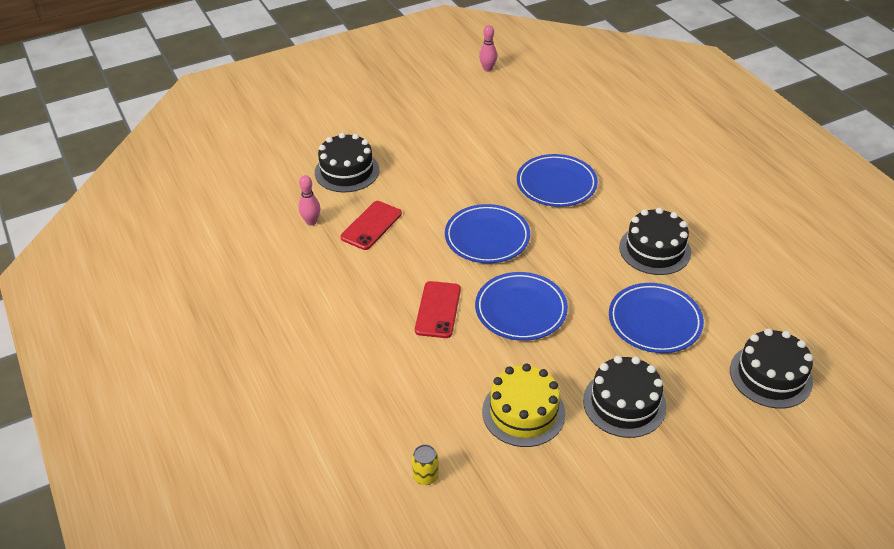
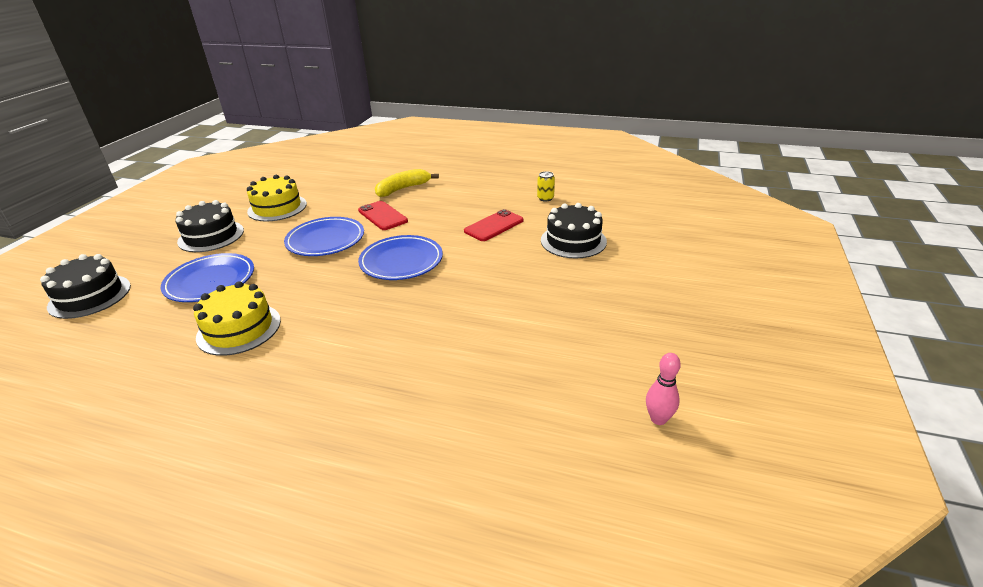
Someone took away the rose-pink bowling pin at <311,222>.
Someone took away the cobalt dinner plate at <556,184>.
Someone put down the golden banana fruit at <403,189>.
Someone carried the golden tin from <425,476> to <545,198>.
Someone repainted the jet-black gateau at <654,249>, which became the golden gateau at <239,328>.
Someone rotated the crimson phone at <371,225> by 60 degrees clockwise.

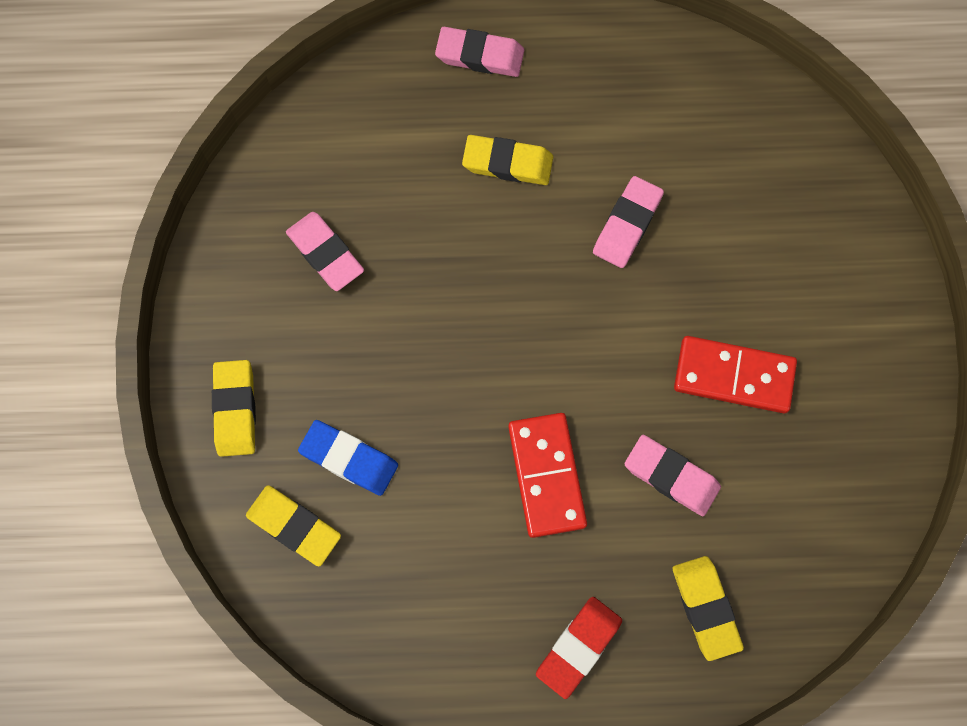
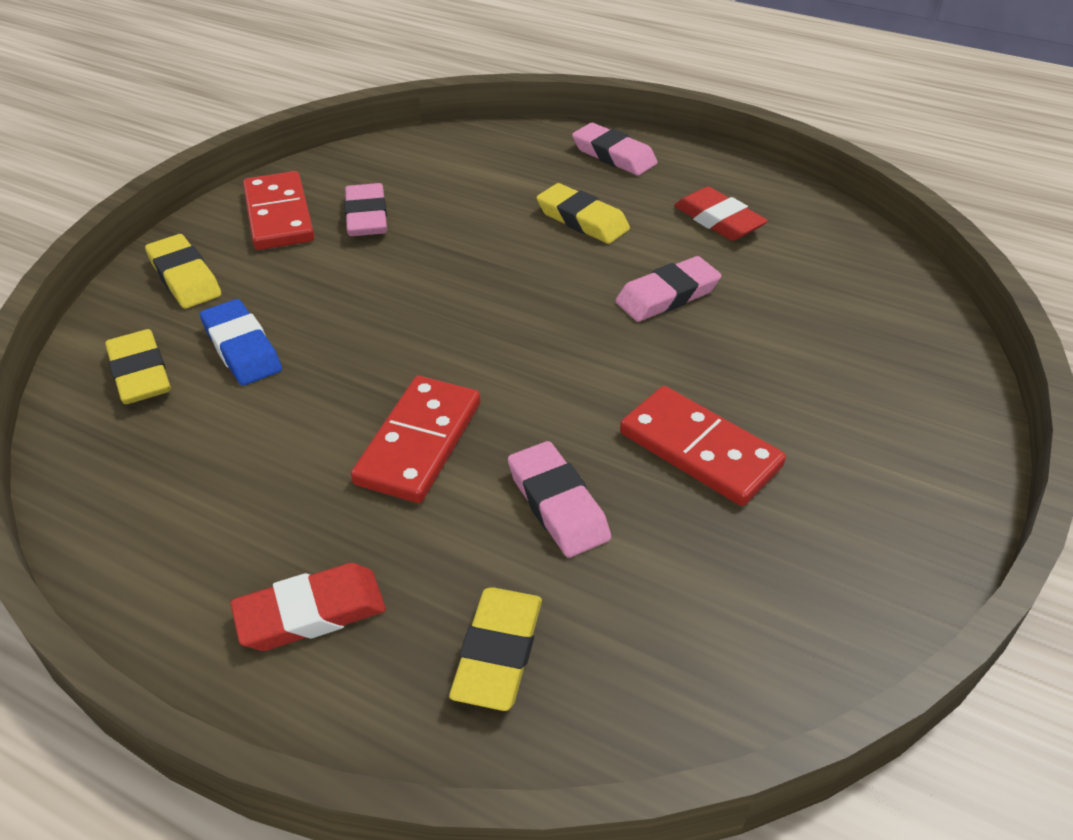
Someone put down the crimson domino tile at <279,215>.
Someone put down the crimson eraser at <718,220>.
Someone rotated the golden eraser at <235,409> by 60 degrees counterclockwise.

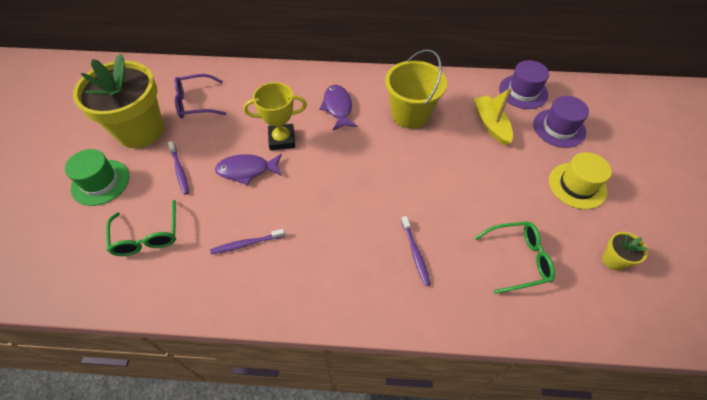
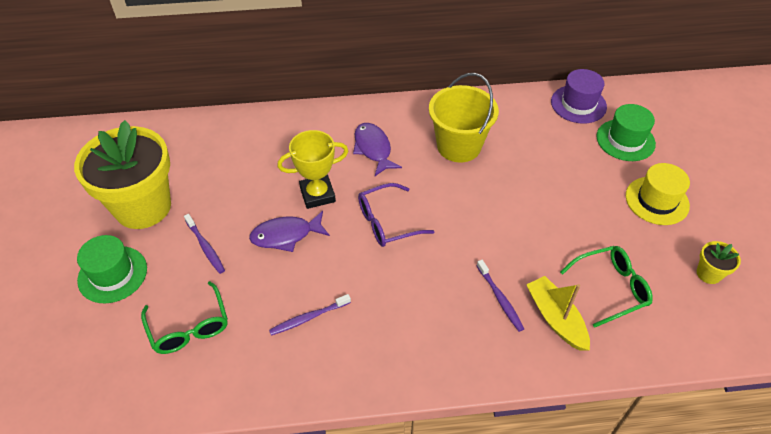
Someone carried the violet glasses from <195,103> to <387,222>.
Someone carried the golden toy boat from <491,124> to <555,318>.
Someone repainted the violet tall hat at <559,128>, which became the green tall hat at <625,140>.

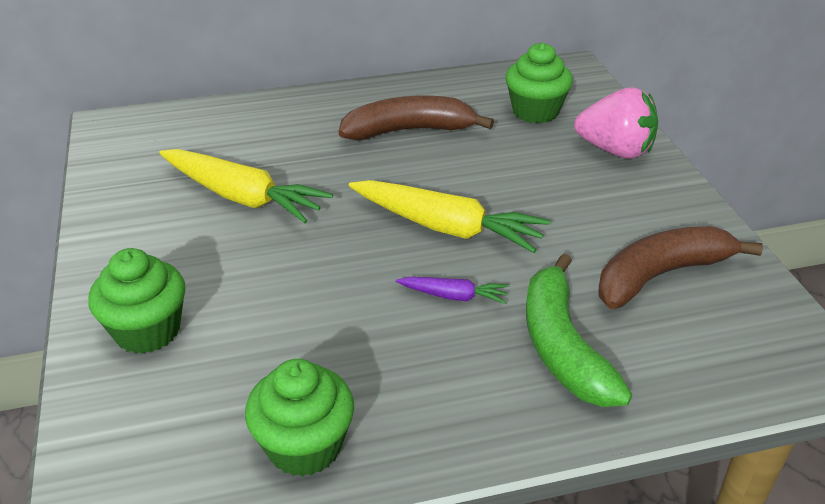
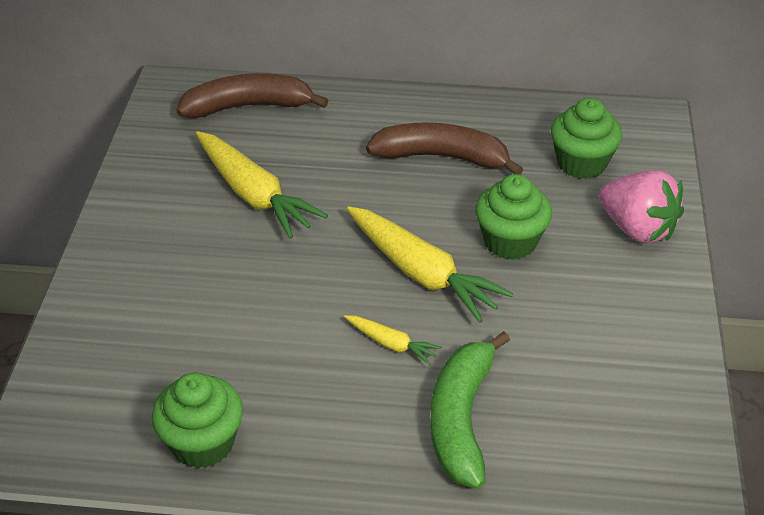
Someone carried the green muffin from <147,331> to <510,241>.
Someone carried the brown banana fruit from <660,275> to <248,106>.
Someone repainted the violet toy carrot at <454,296>, which became the golden toy carrot at <391,344>.

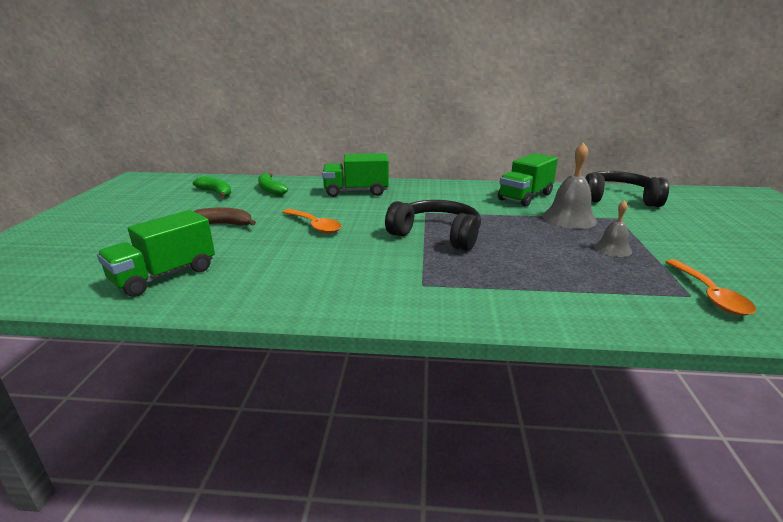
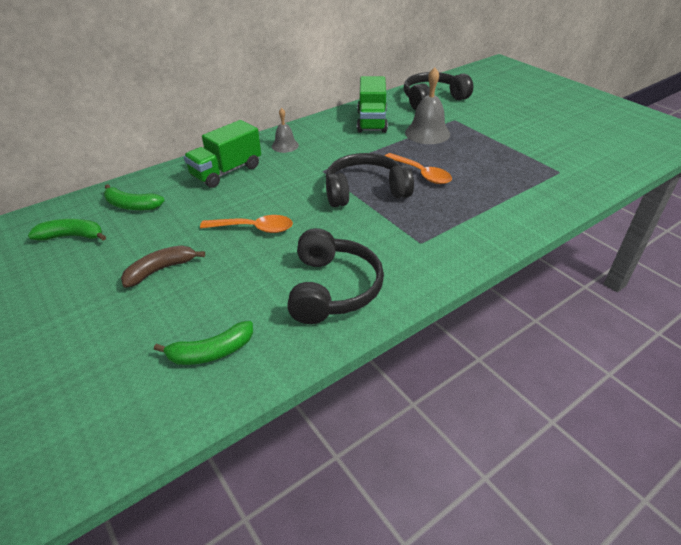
Someone put down the jet-black over-ear headphones at <333,289>.
Someone carried the grey hand bell from <612,249> to <285,145>.
Someone carried the orange-coloured spoon from <709,295> to <421,174>.
Someone swapped the green toy truck at <164,276> for the green banana fruit at <211,352>.

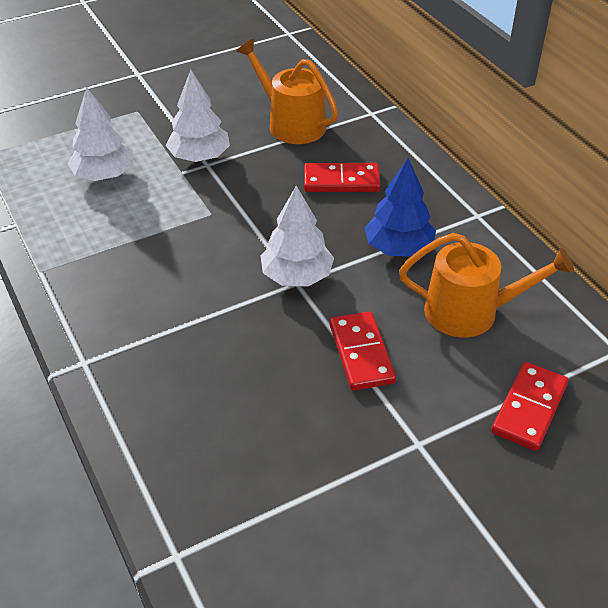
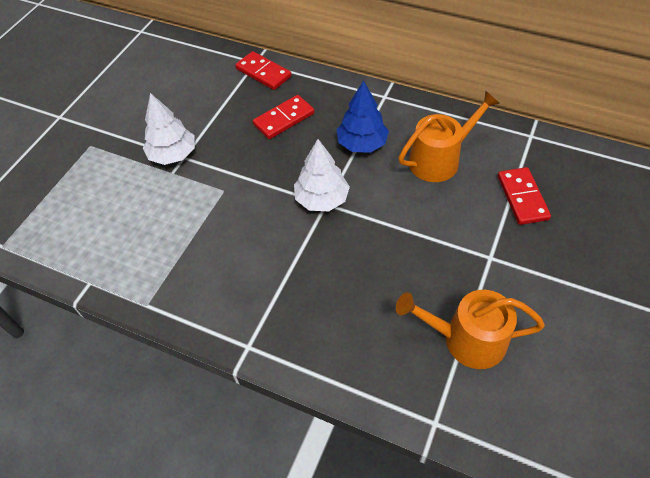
Someone took away the pure white fir tree at <104,175>.
Someone carried the orange-coloured sprinkling can from <291,124> to <466,339>.
Someone carried the crimson domino tile from <361,353> to <263,73>.

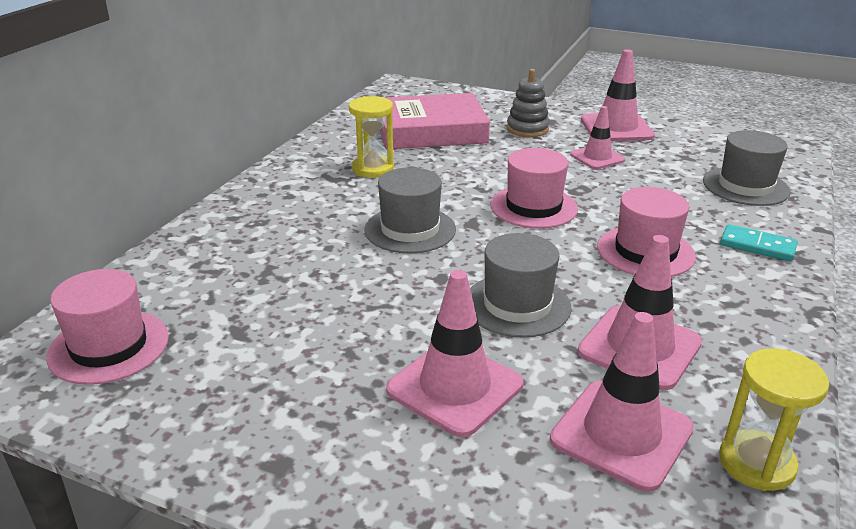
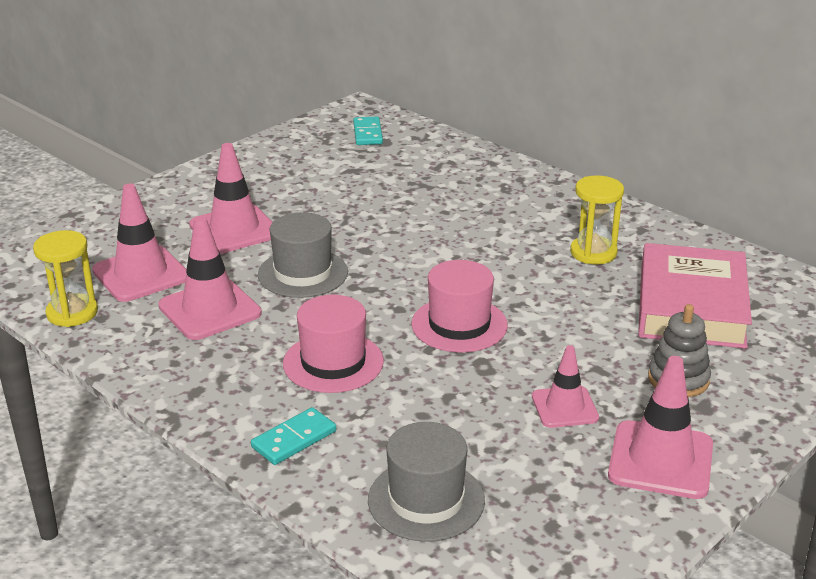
Someone took away the grey tall hat at <410,229>.
Someone swapped the rose-pink tall hat at <109,346> for the aqua domino tile at <367,133>.

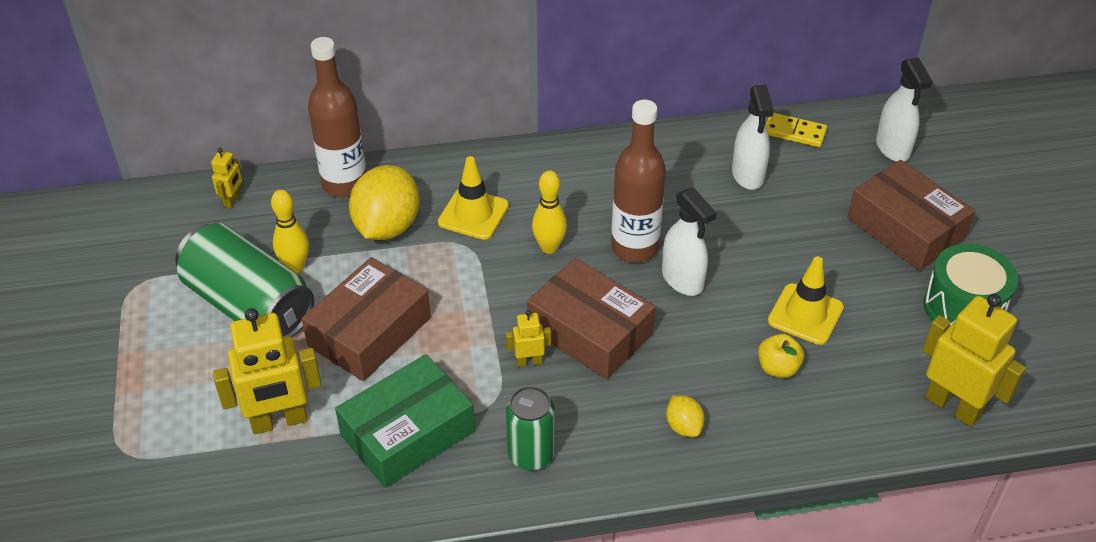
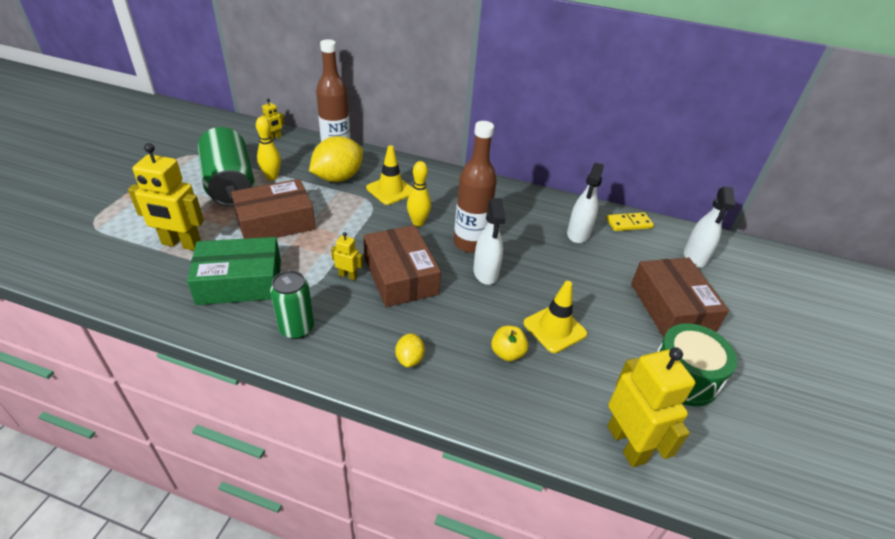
Someone rotated the golden domino tile at <794,132> by 60 degrees counterclockwise.

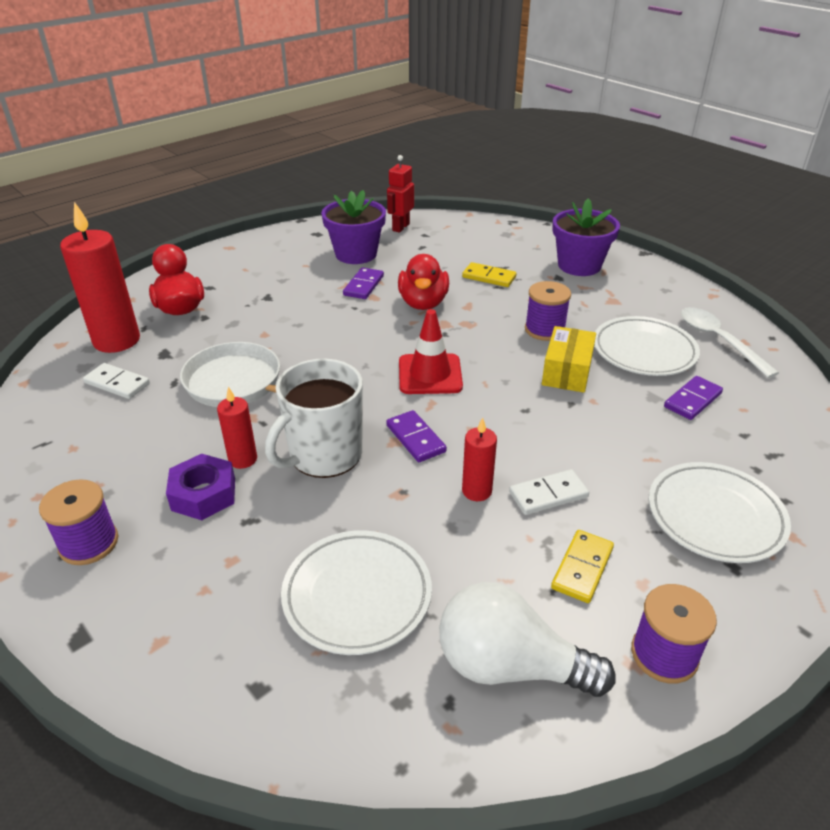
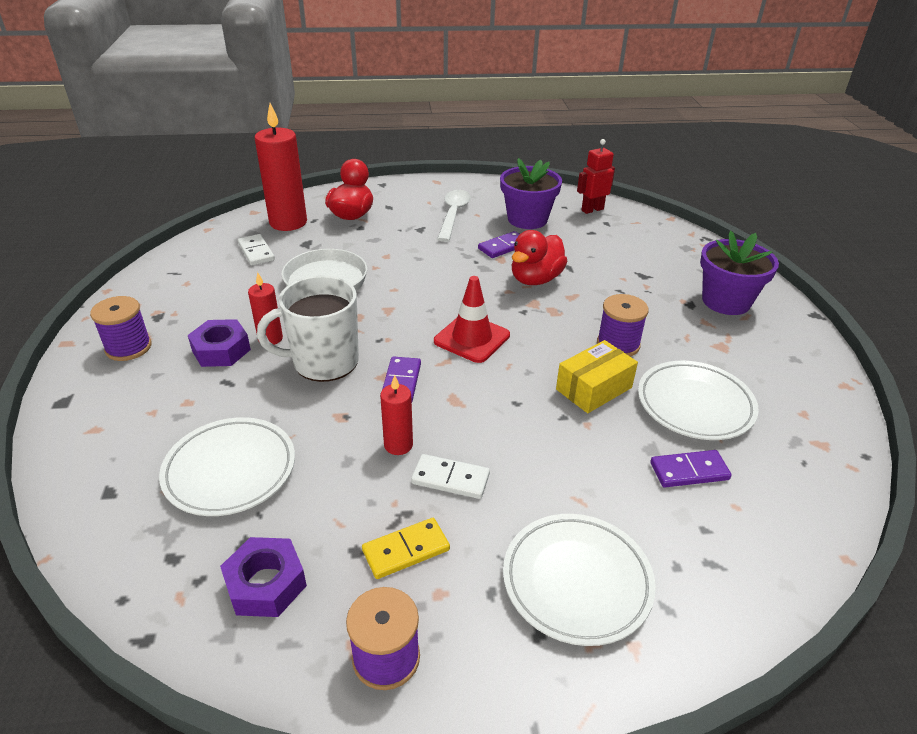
Someone took away the golden domino tile at <489,277>.
Someone carried the pure white spoon from <718,340> to <453,214>.
Someone swapped the pure white lightbulb at <510,666> for the violet hexagon nut at <266,584>.

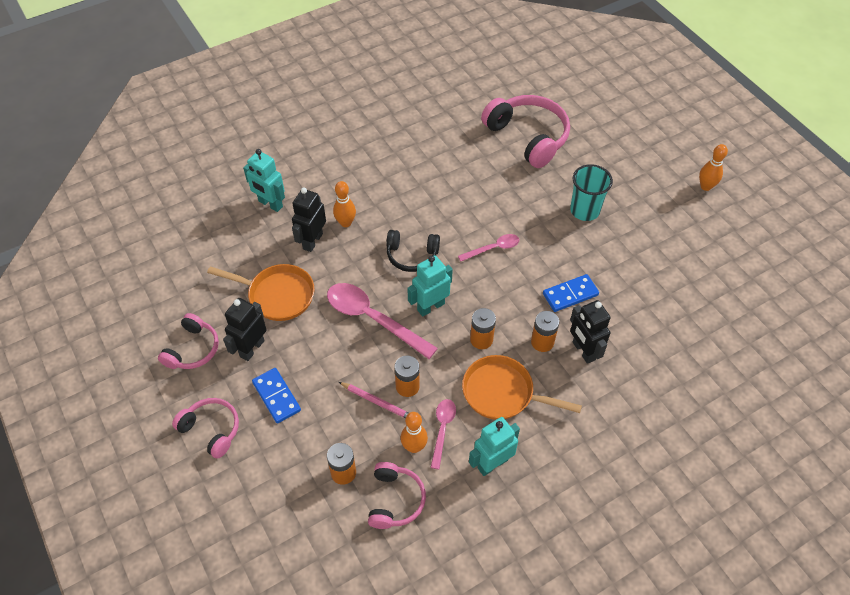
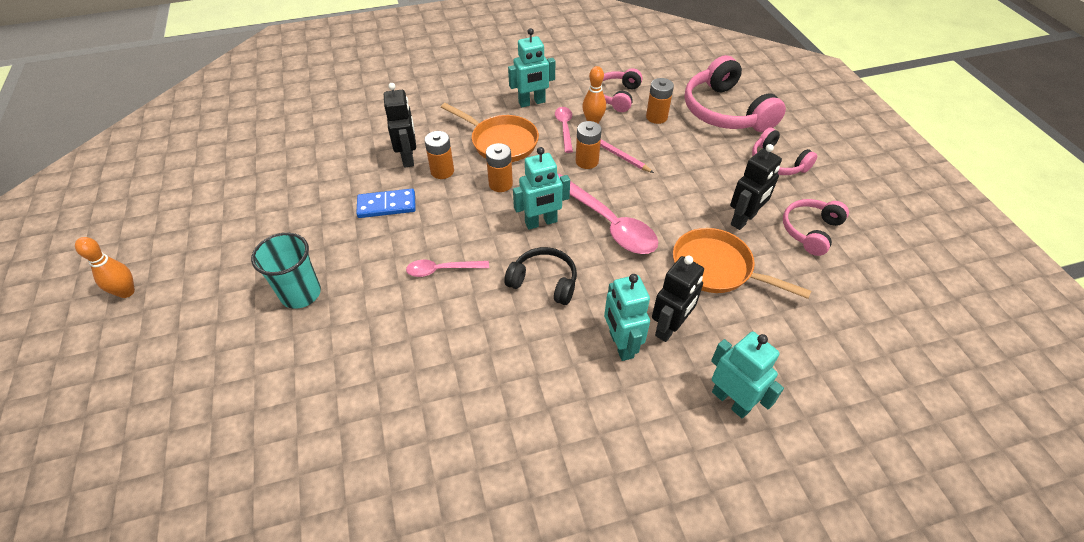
Someone took away the cobalt domino tile at <276,396>.
Someone carried the rose-pink over-ear headphones from <528,137> to <725,111>.
Someone swapped the orange-coloured bowling pin at <346,223> for the aqua robot figure at <620,345>.
Someone rotated the rose-pink spoon at <442,429> by 150 degrees clockwise.

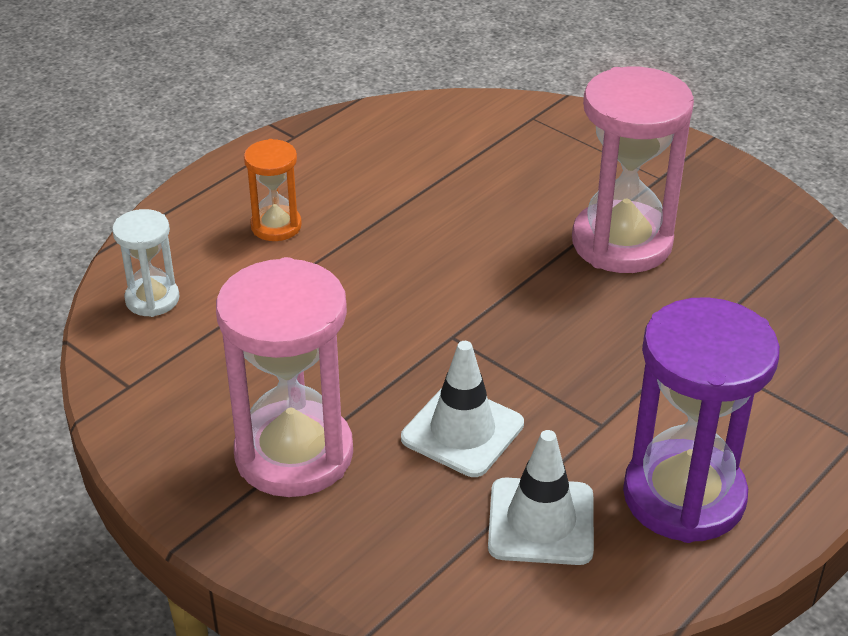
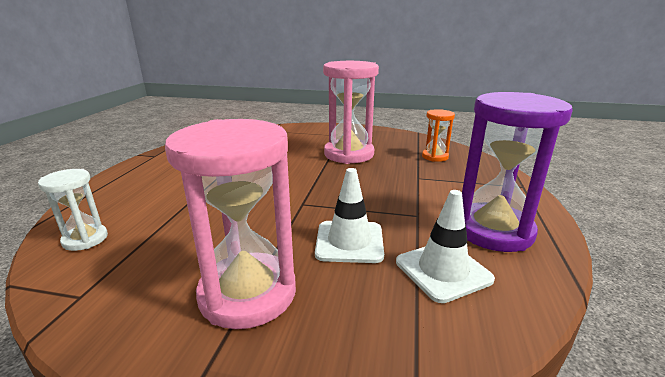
Someone carried the orange-coloured sandglass from <276,226> to <435,157>.

